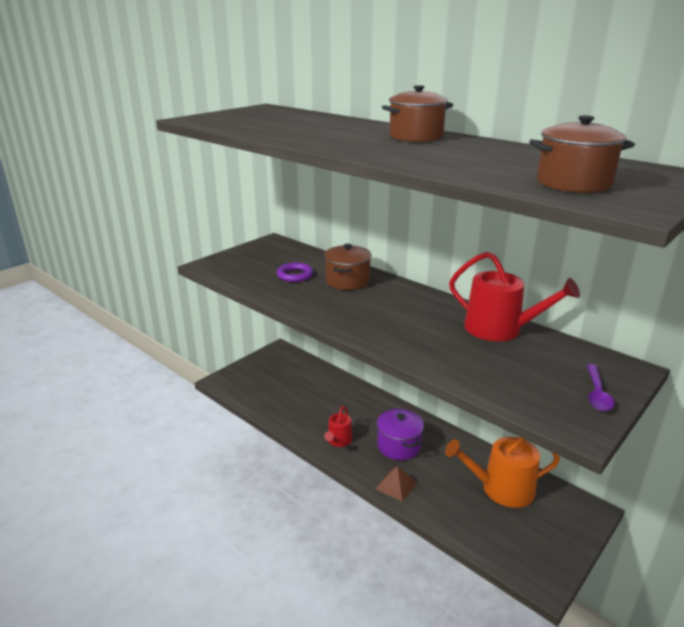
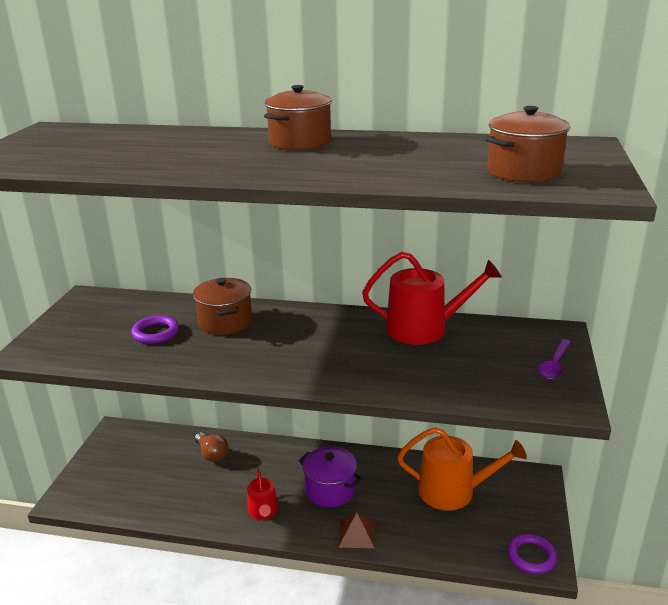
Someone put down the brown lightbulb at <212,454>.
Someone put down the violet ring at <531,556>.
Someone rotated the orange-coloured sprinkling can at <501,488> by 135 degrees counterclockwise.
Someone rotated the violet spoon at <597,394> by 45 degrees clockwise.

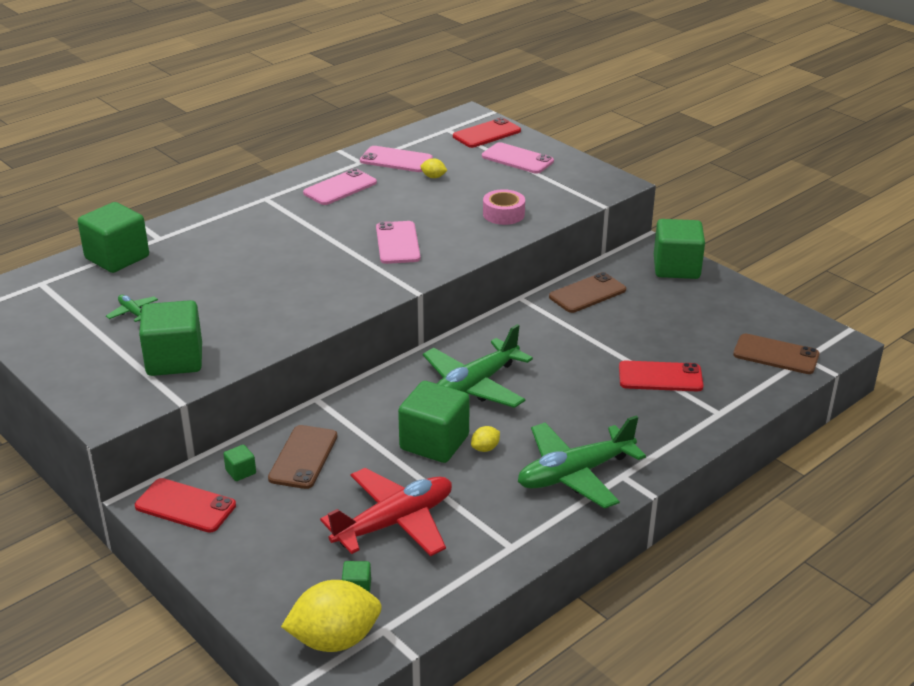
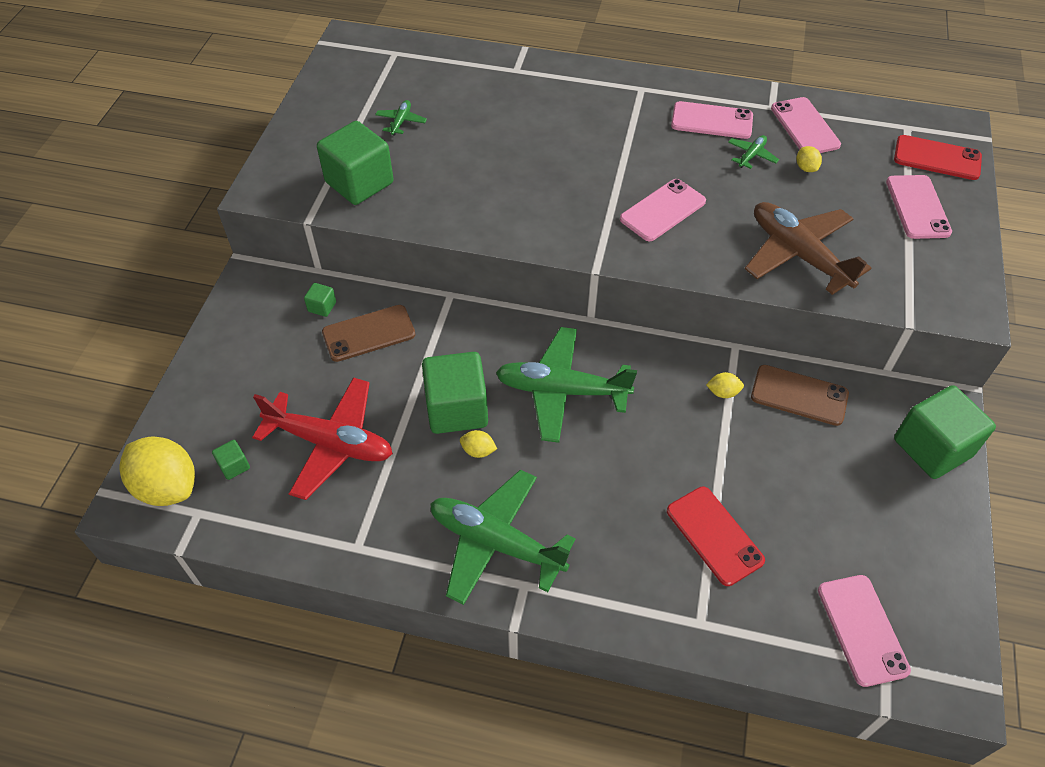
Someone took away the green solid cube at <117,258>.
Someone took away the crimson phone at <185,506>.
Someone put down the golden toy lemon at <723,392>.
Someone put down the green plane at <751,156>.
Someone swapped the rose-pink roll of tape at <503,214> for the brown plane at <798,255>.
Someone repainted the brown phone at <776,355>, which became the rose-pink phone at <862,629>.

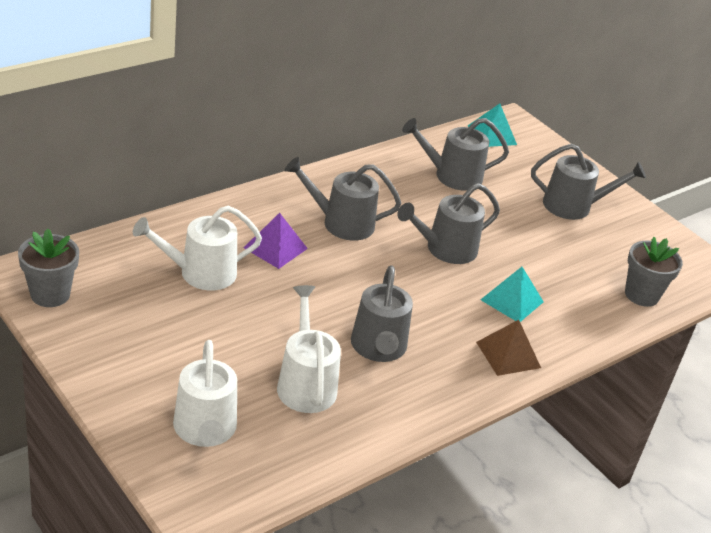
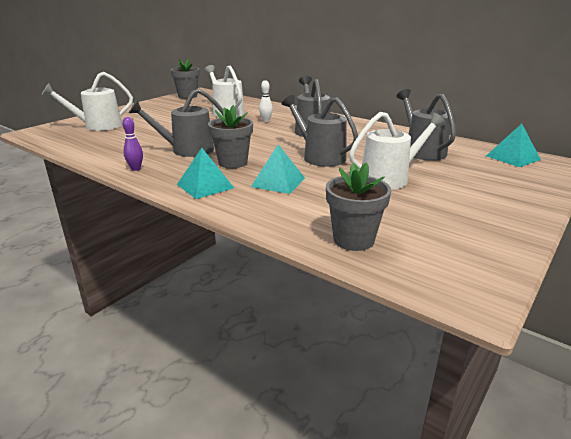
Someone took away the grey sprinkling can at <573,206>.
Someone put down the violet bowling pin at <136,169>.
Someone put down the grey plant pot at <233,163>.
Someone carried the pure white sprinkling can from <305,384> to <389,178>.
Someone swapped the violet solid pyramid at <275,248> for the pure white bowling pin at <266,121>.
Someone repainted the brown solid pyramid at <508,354>, which became the aqua solid pyramid at <205,186>.

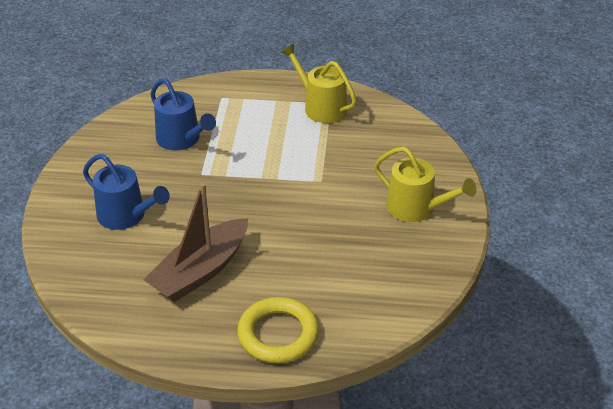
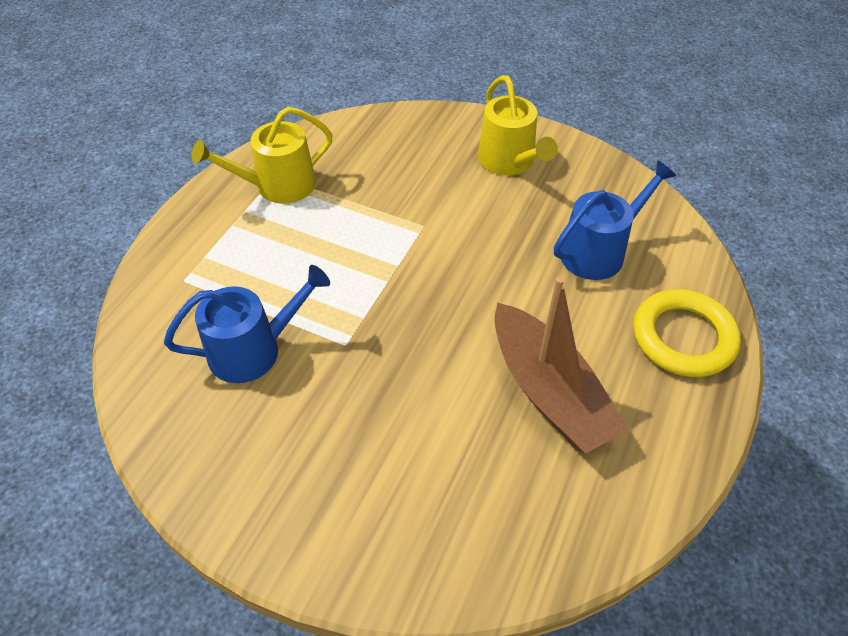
Someone carried the cobalt sprinkling can from <126,216> to <598,251>.
Someone rotated the golden sprinkling can at <416,208> by 105 degrees clockwise.

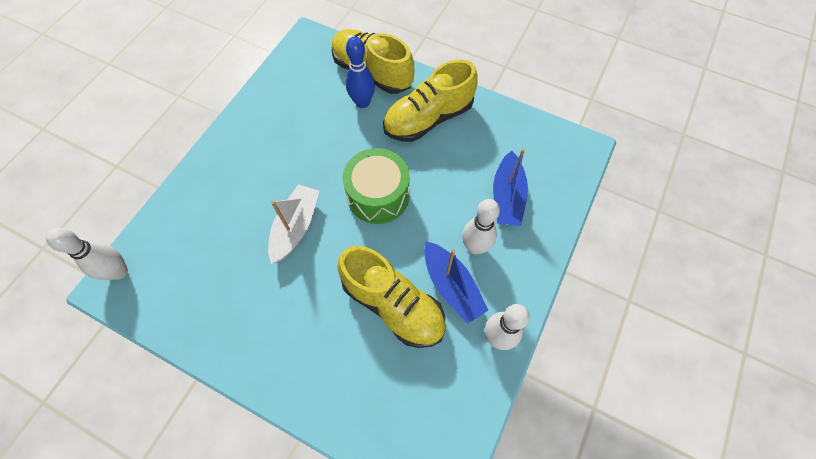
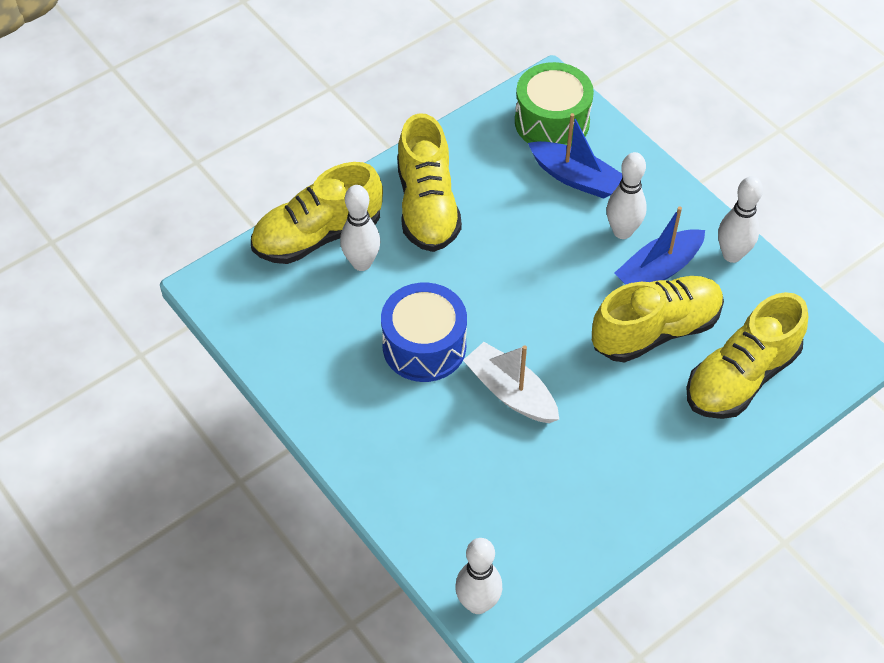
Someone put down the cobalt snare drum at <424,346>.
Someone put down the golden sneaker at <741,377>.
Someone carried the green snare drum from <378,195> to <552,122>.
Someone repainted the cobalt bowling pin at <362,102>, which became the pure white bowling pin at <362,263>.
Someone rotated the cobalt toy boat at <452,286> by 150 degrees clockwise.

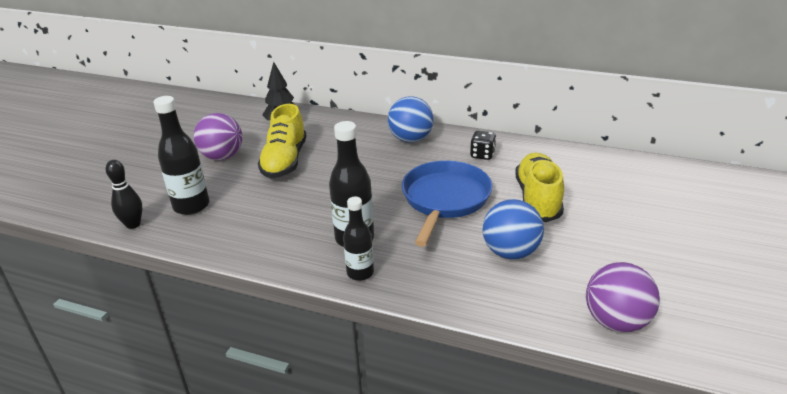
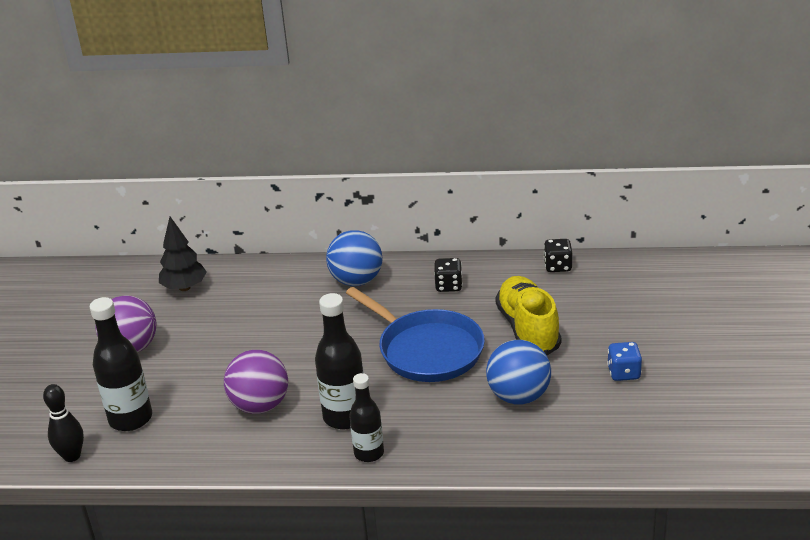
Someone took away the golden sneaker at <285,161>.
Someone put down the jet-black dice at <558,266>.
Someone put down the cobalt dice at <623,373>.
Someone carried the violet sphere from <616,321> to <260,405>.
Someone rotated the cobalt frying pan at <445,199> by 135 degrees clockwise.

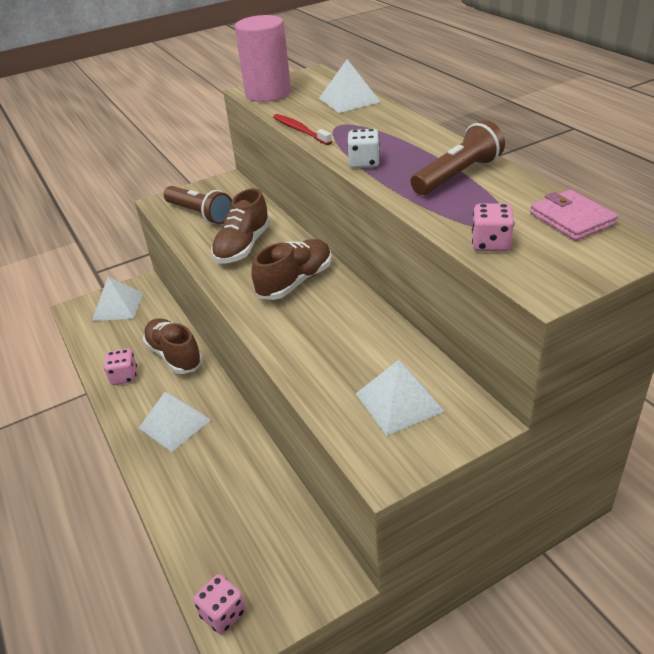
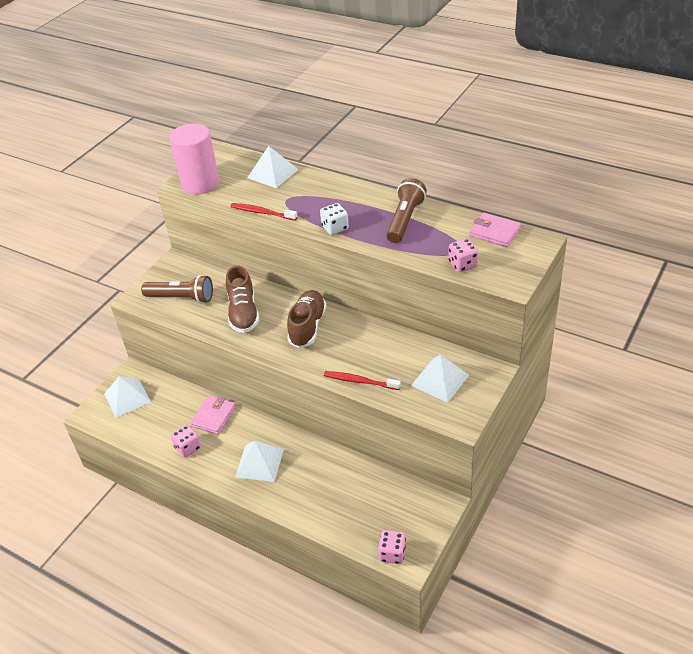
Someone put down the crimson dental brush at <360,381>.
Someone swapped the brown sneaker at <174,356> for the rose-pink wallet at <213,416>.

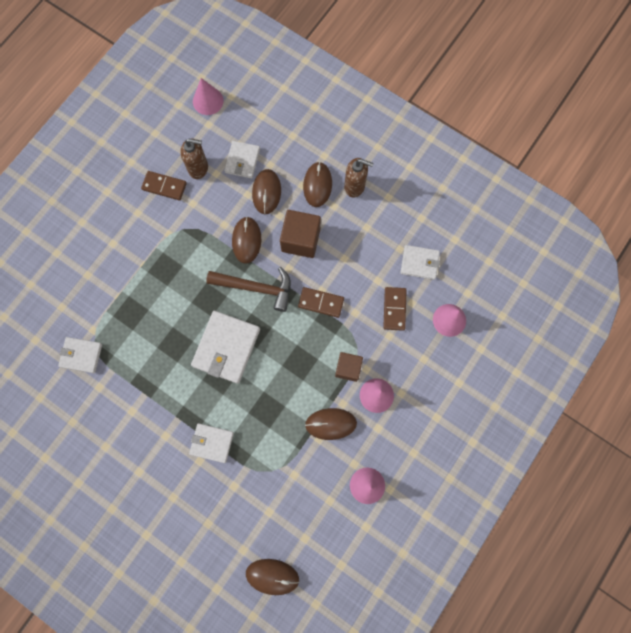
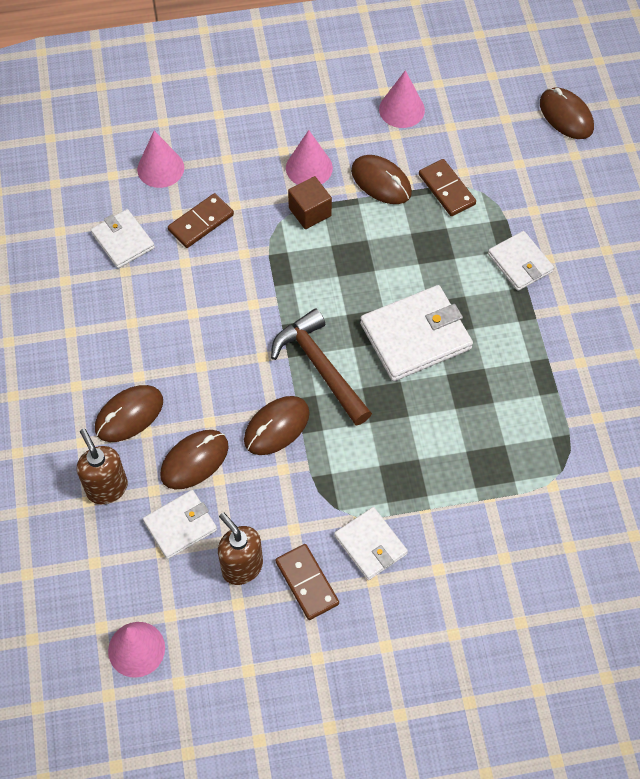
Someone took away the brown solid cube at <301,240>.
Someone carried the pure white wallet from <81,355> to <370,545>.
Someone carried the brown domino tile from <321,302> to <446,189>.
Someone carried the brown pump bottle from <355,186> to <107,488>.

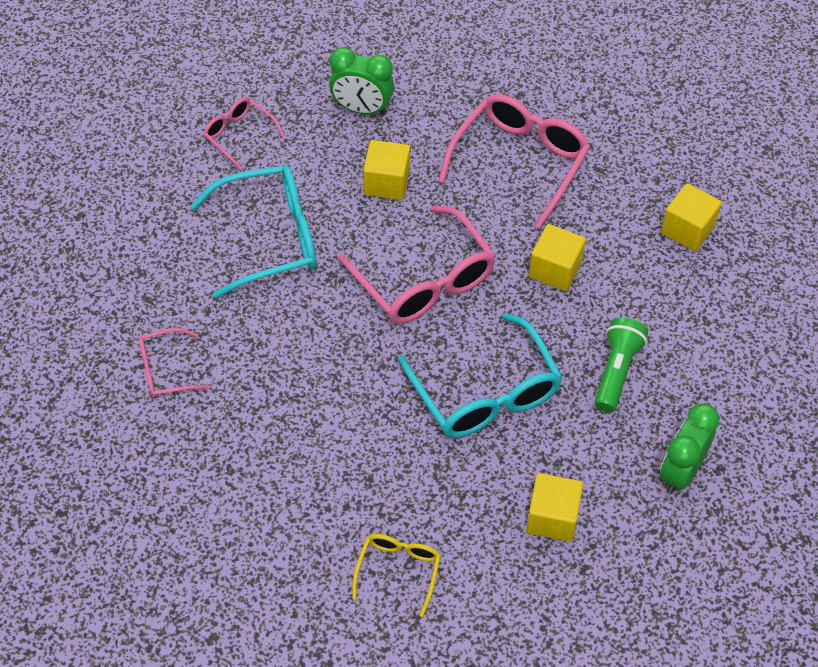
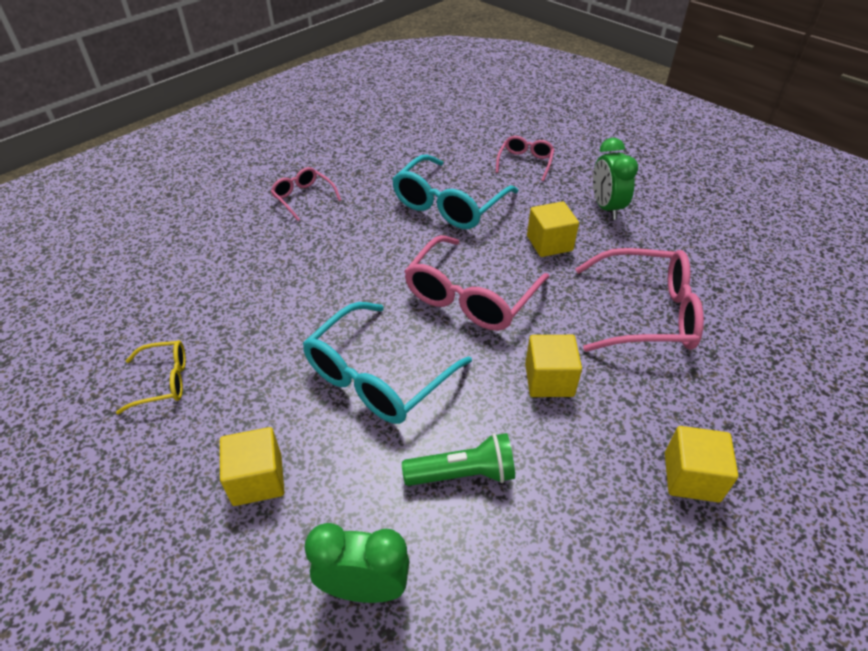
Someone rotated the aqua glasses at <270,238> by 75 degrees clockwise.

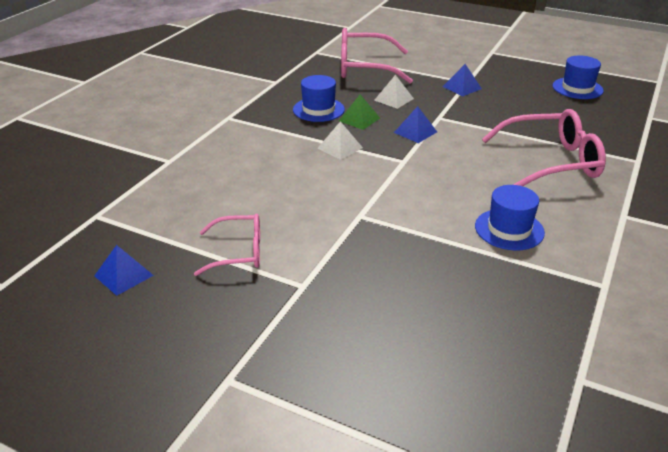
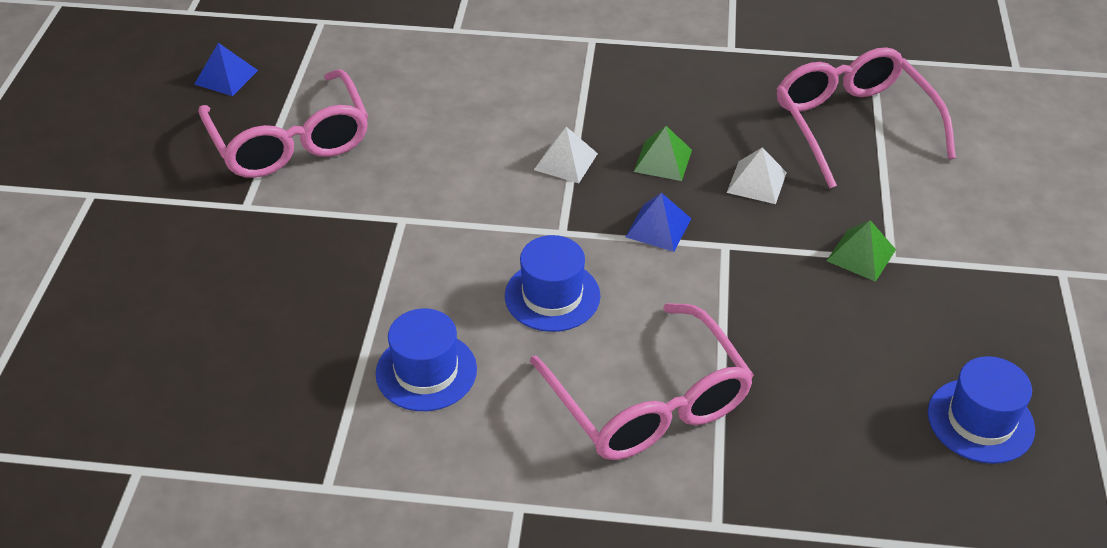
Someone carried the cobalt tall hat from <318,109> to <552,296>.
Someone repainted the cobalt solid pyramid at <462,87>, which became the green solid pyramid at <861,255>.
Someone scaled the rose-pink glasses at <239,252> by 1.69.

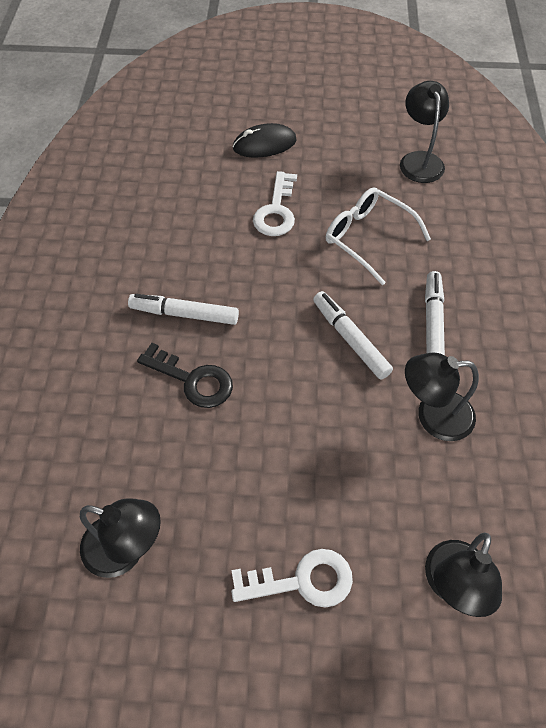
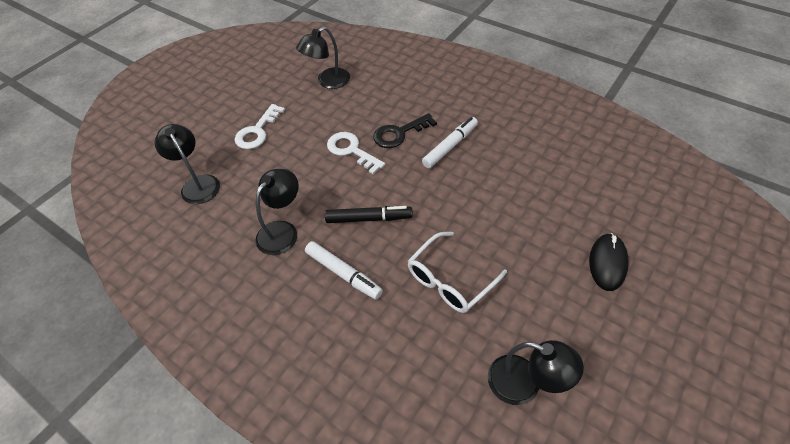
Someone carried the pure white latchkey from <276,211> to <351,150>.
Someone repainted the pure white marker at <350,339>, which became the jet-black marker at <369,218>.
Someone rotated the pure white glasses at <368,238> by 150 degrees clockwise.

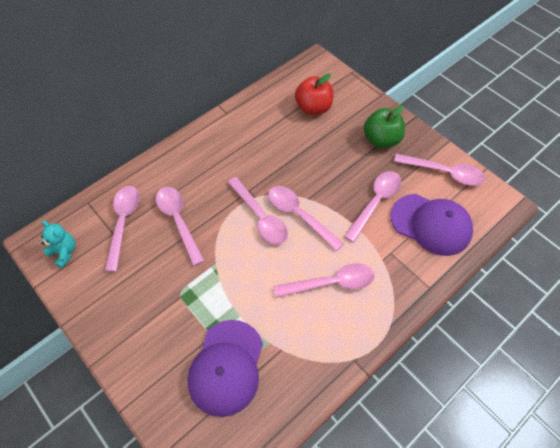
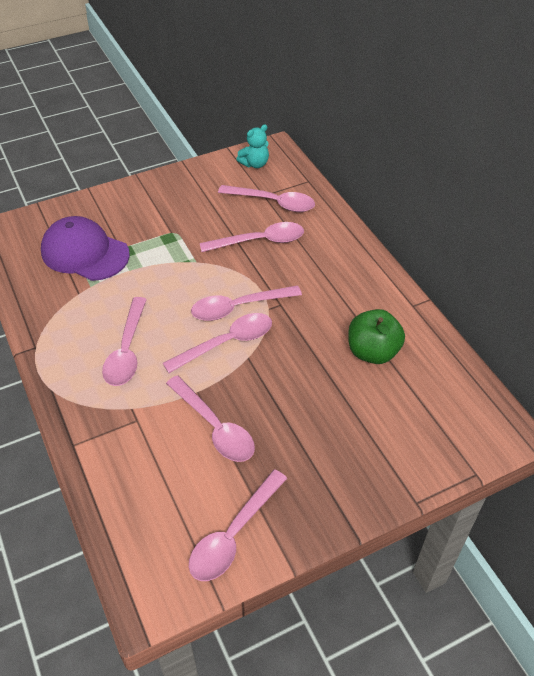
Someone took away the crimson apple fruit at <313,108>.
Someone took away the violet baseball cap at <431,224>.
Someone carried the green apple fruit from <381,140> to <372,352>.

